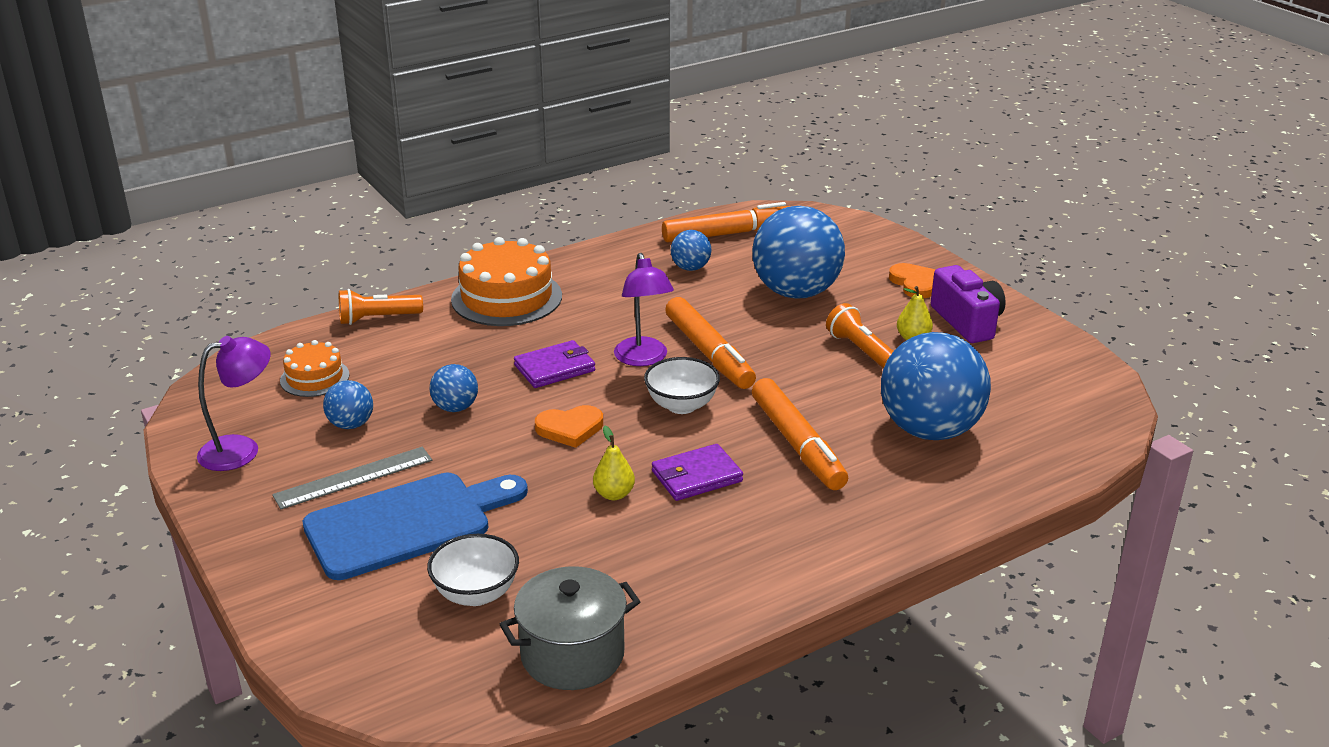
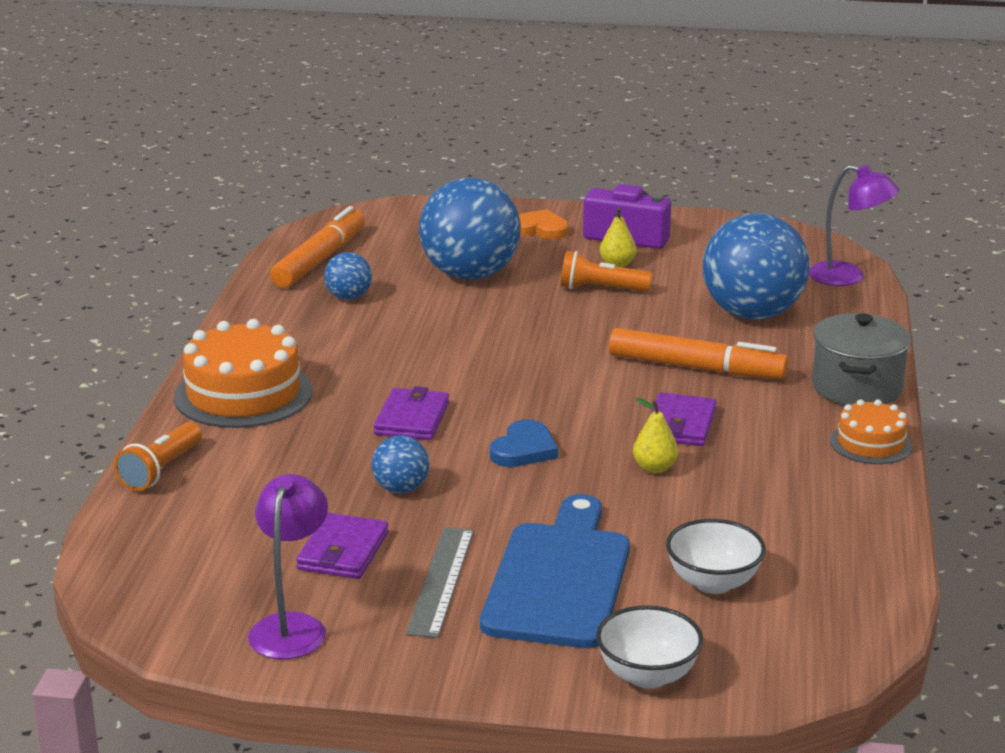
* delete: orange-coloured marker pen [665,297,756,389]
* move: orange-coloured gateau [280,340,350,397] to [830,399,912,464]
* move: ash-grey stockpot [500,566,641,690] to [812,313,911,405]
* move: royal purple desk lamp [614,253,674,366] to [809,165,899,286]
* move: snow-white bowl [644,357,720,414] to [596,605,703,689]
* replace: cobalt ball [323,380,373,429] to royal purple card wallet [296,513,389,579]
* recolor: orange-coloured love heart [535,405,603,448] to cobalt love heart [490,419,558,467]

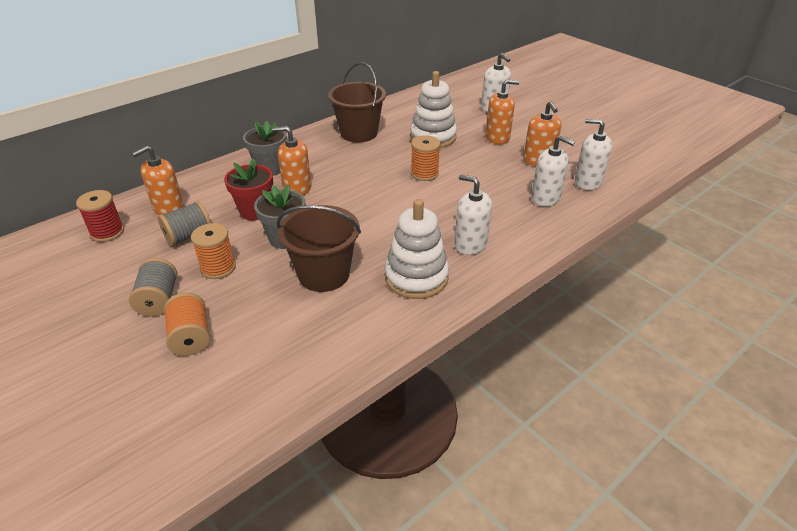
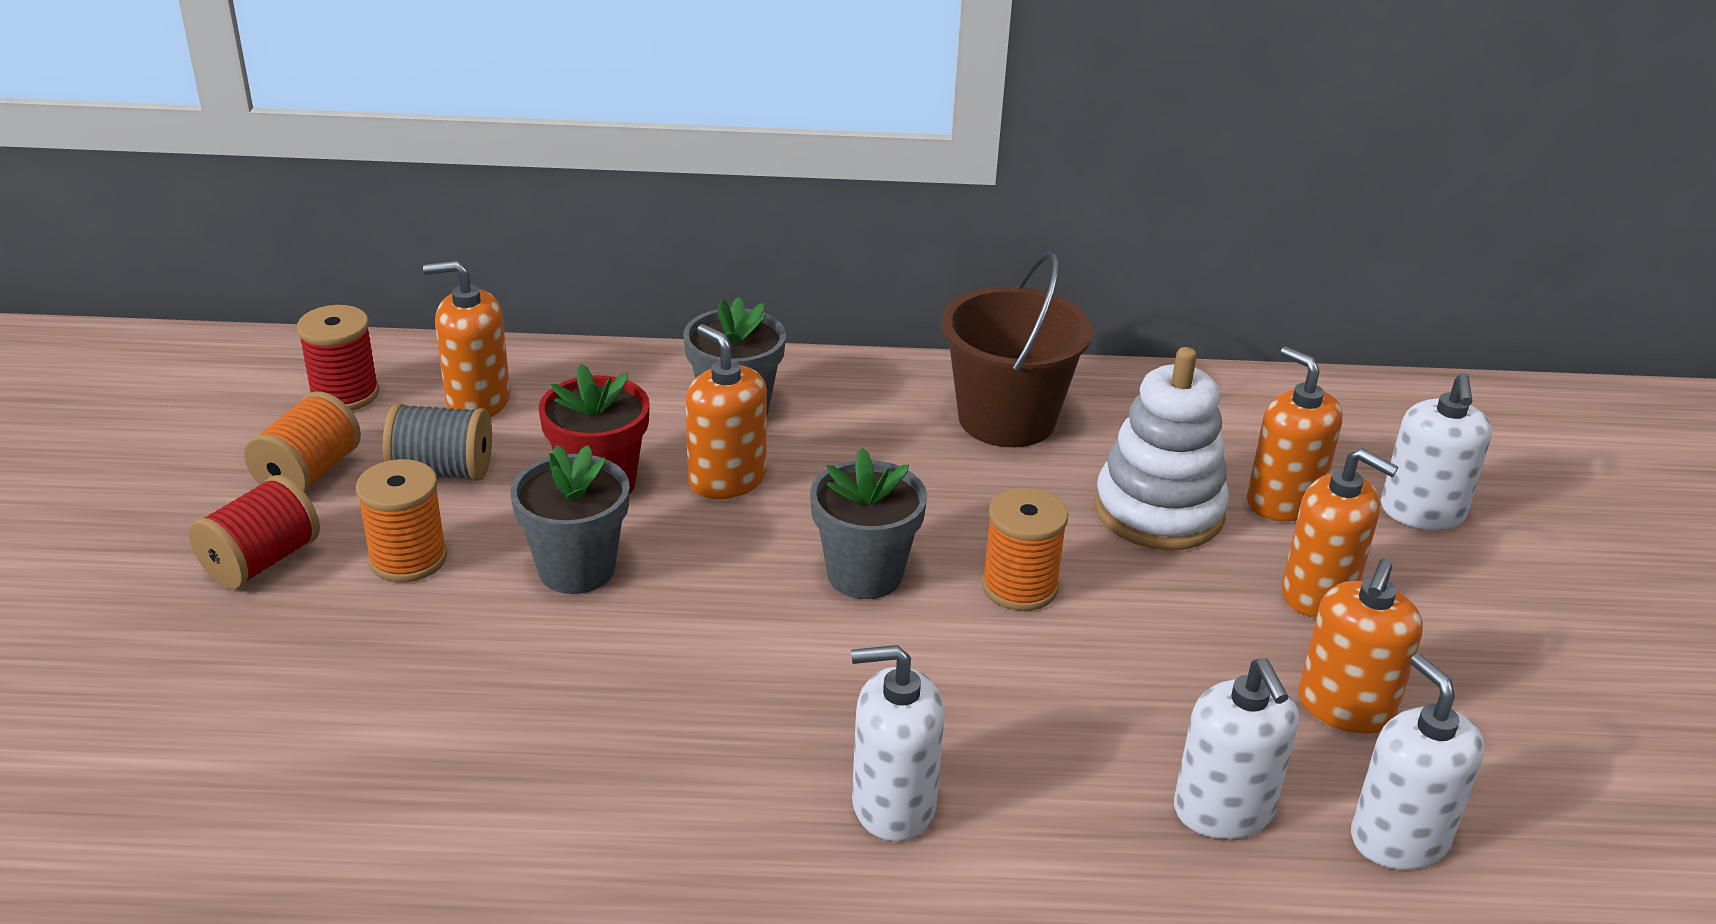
* delete: dark brown bucket [276,205,361,292]
* delete: snow-white stacking rings [385,199,449,299]
* insert: ash-grey plant pot [810,448,927,599]
* insert: orange-coloured pump bottle [1247,347,1343,522]
* move: orange-coloured reel of thread [164,293,210,356] to [244,392,361,492]
* recolor: ash-grey reel of thread [129,258,177,316] to red reel of thread [189,475,320,589]
* rotate: snow-white pump bottle [454,175,492,255] = [851,645,944,841] 75 degrees counterclockwise

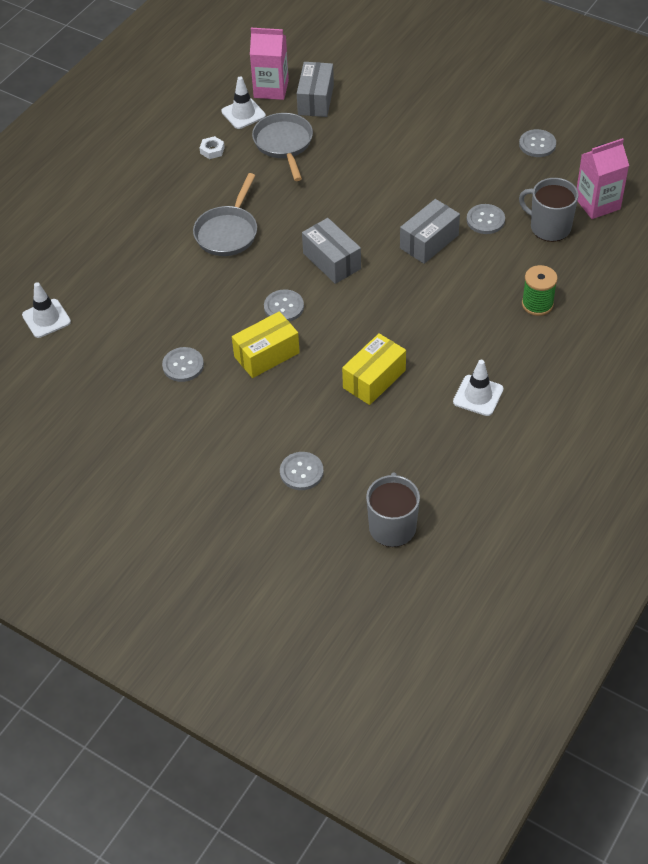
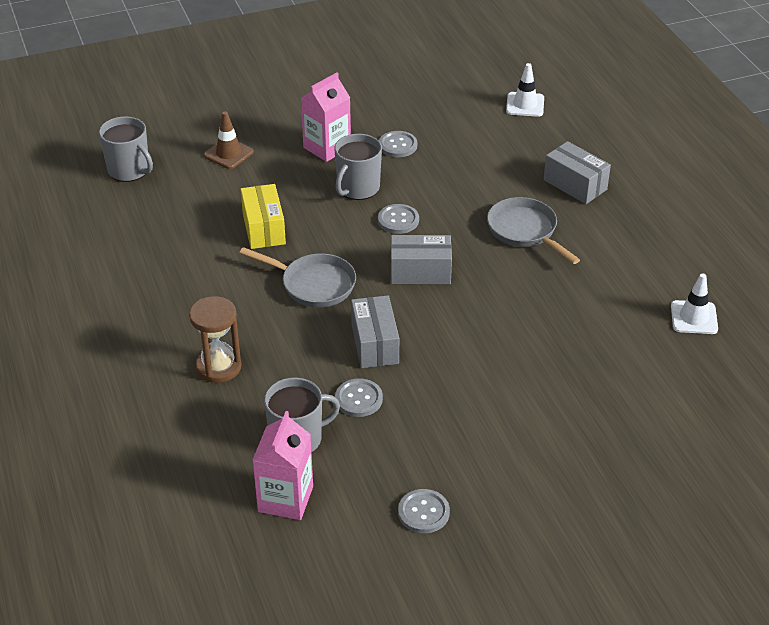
* delete: snow-white nut [200,136,225,159]
* delete: snow-white safety cone [453,360,503,416]
* move: rose-pink juice carton [250,28,289,100] to [301,72,351,162]
* move: ash-grey frying pan [252,113,313,181] to [239,247,356,307]
* move: ash-grey package [297,62,334,117] to [544,141,611,204]
* replace: golden package [232,311,300,378] to ash-grey mug [334,134,382,200]
* replace: ash-grey shirt button [280,452,324,490] to dark brown safety cone [204,111,254,169]
* replace: emerald reel of thread [522,265,558,316] to dark brown hourglass [189,296,242,383]

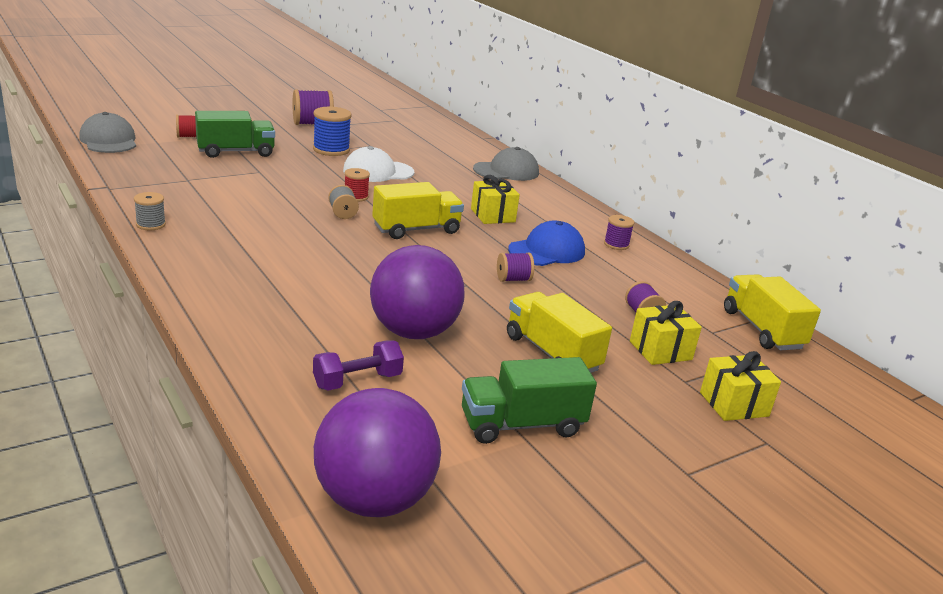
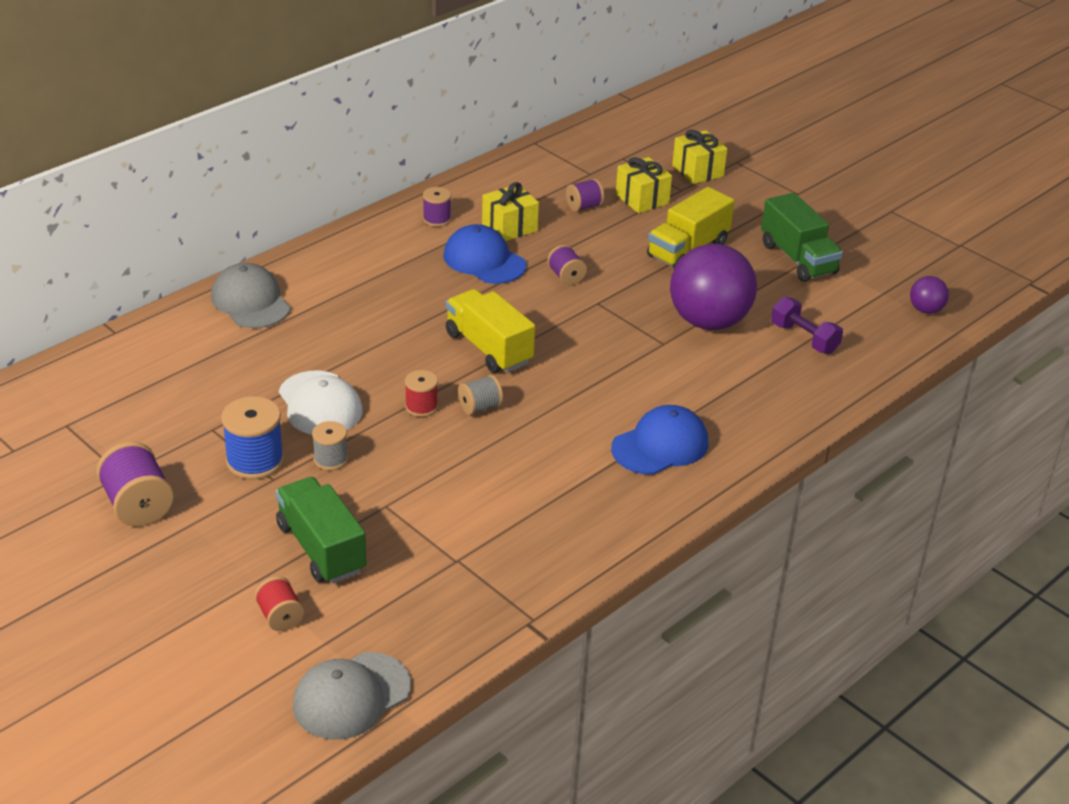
* delete: golden truck [724,274,821,350]
* insert: cobalt peaked cap [611,405,708,475]
* move: ash-grey reel of thread [134,192,166,230] to [312,421,348,470]
* move: golden wrapped gift [471,175,520,224] to [482,182,539,241]
* resize: royal purple ball [314,388,441,517] = [910,276,949,314] x0.45

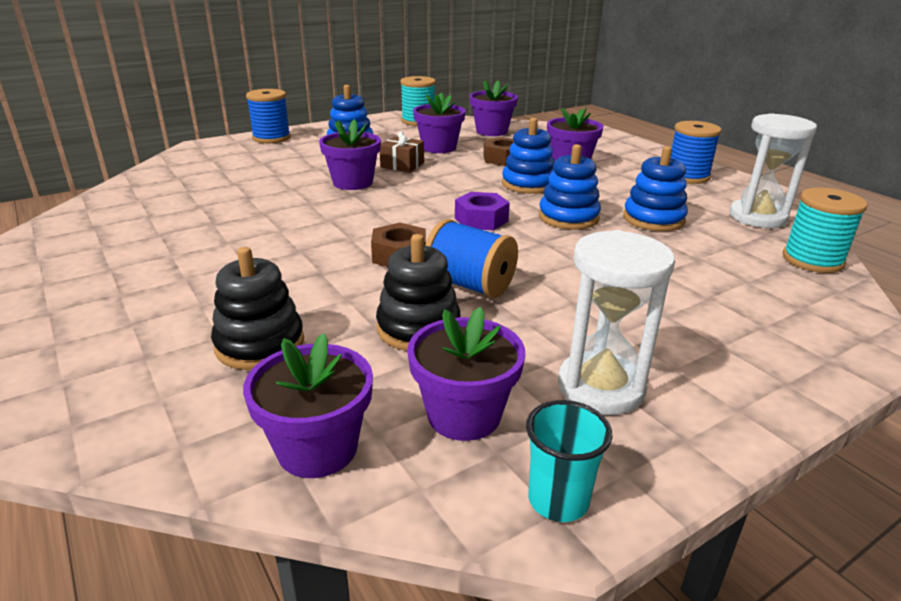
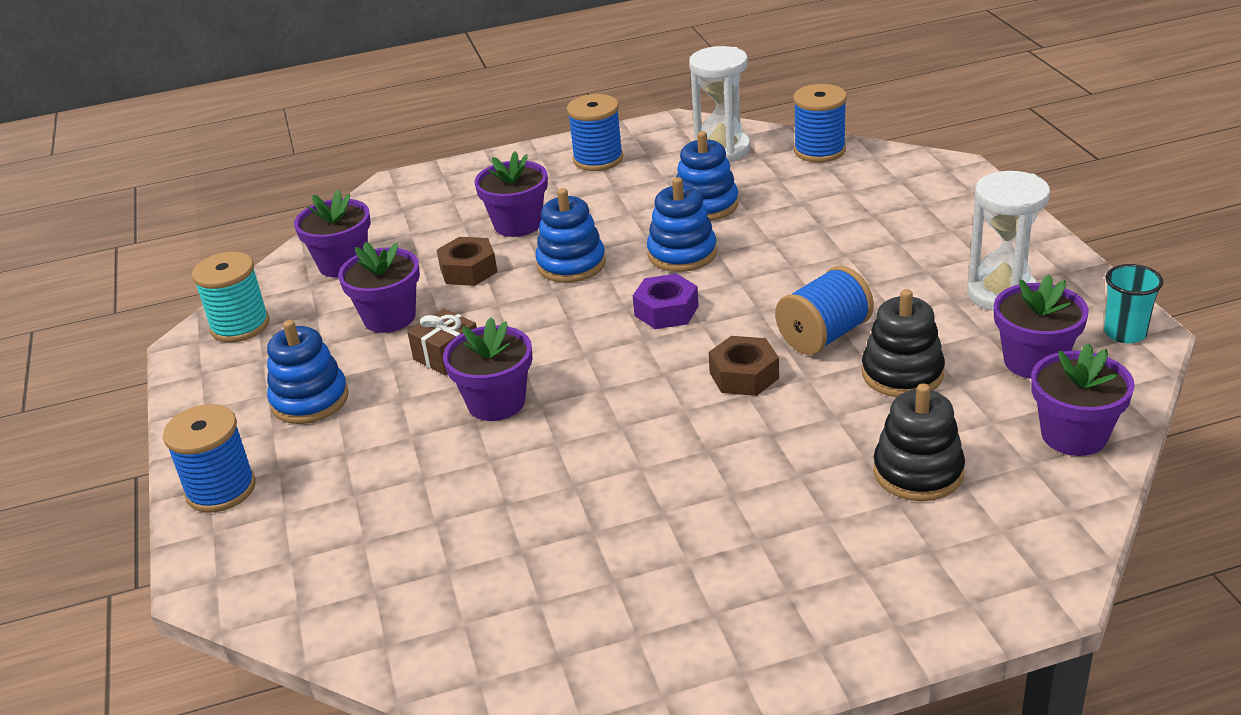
* recolor: turquoise reel of thread [782,188,868,273] to cobalt reel of thread [793,84,847,162]

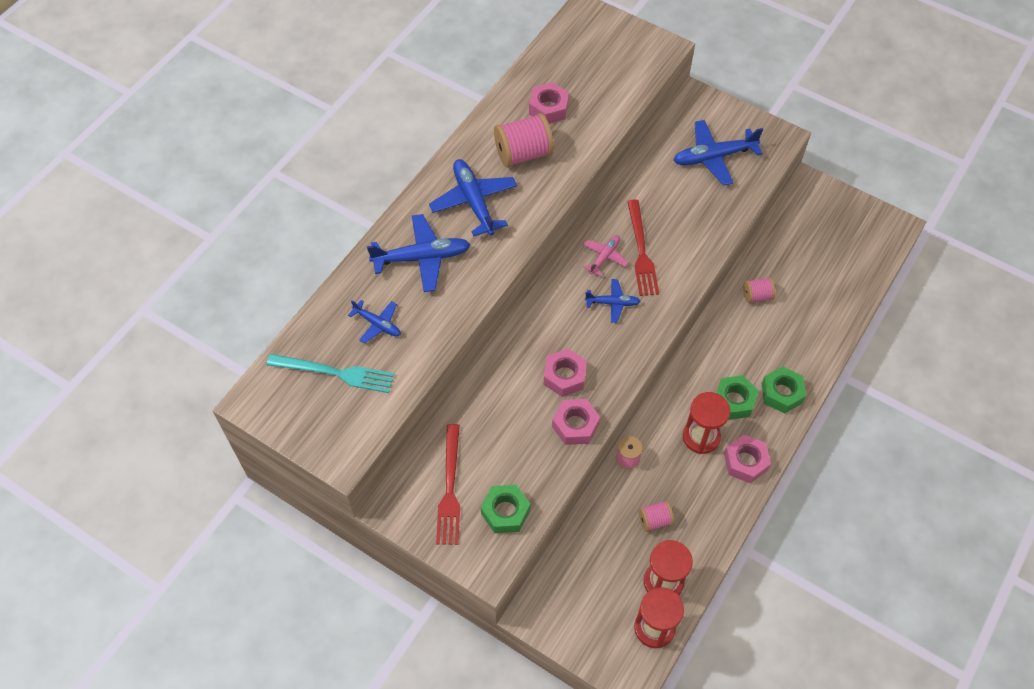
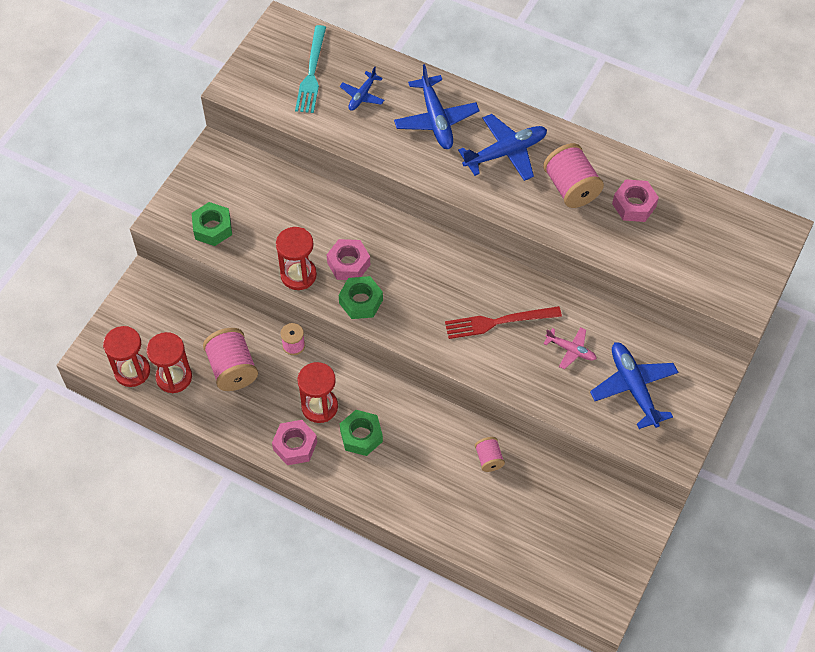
* delete: red table fork [436,424,460,545]
* delete: cobalt aeroplane [585,279,641,323]
* move: rose-pink aeroplane [583,235,628,276] to [543,327,597,369]
* move: emerald nut [762,366,806,414] to [339,276,383,319]
* replace: rose-pink nut [552,399,600,445] to red hourglass [276,227,317,290]
* resize: rose-pink reel of thread [639,500,674,532] = [203,328,258,391] x1.84

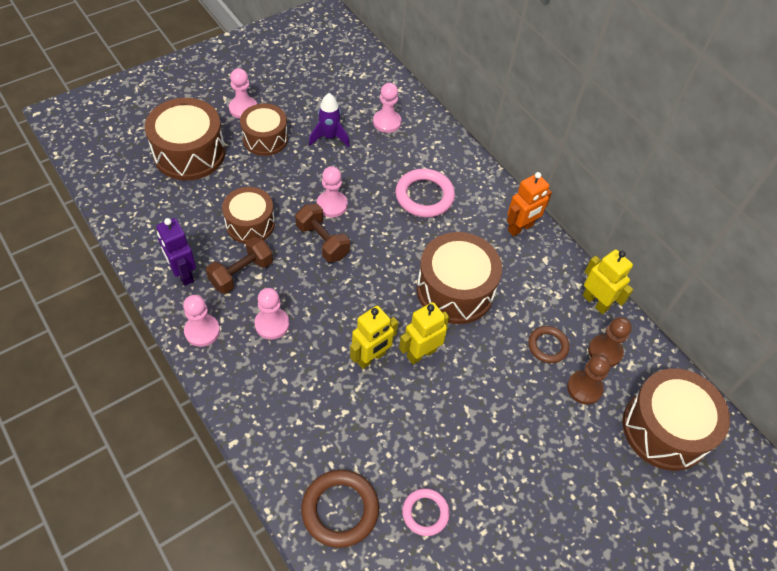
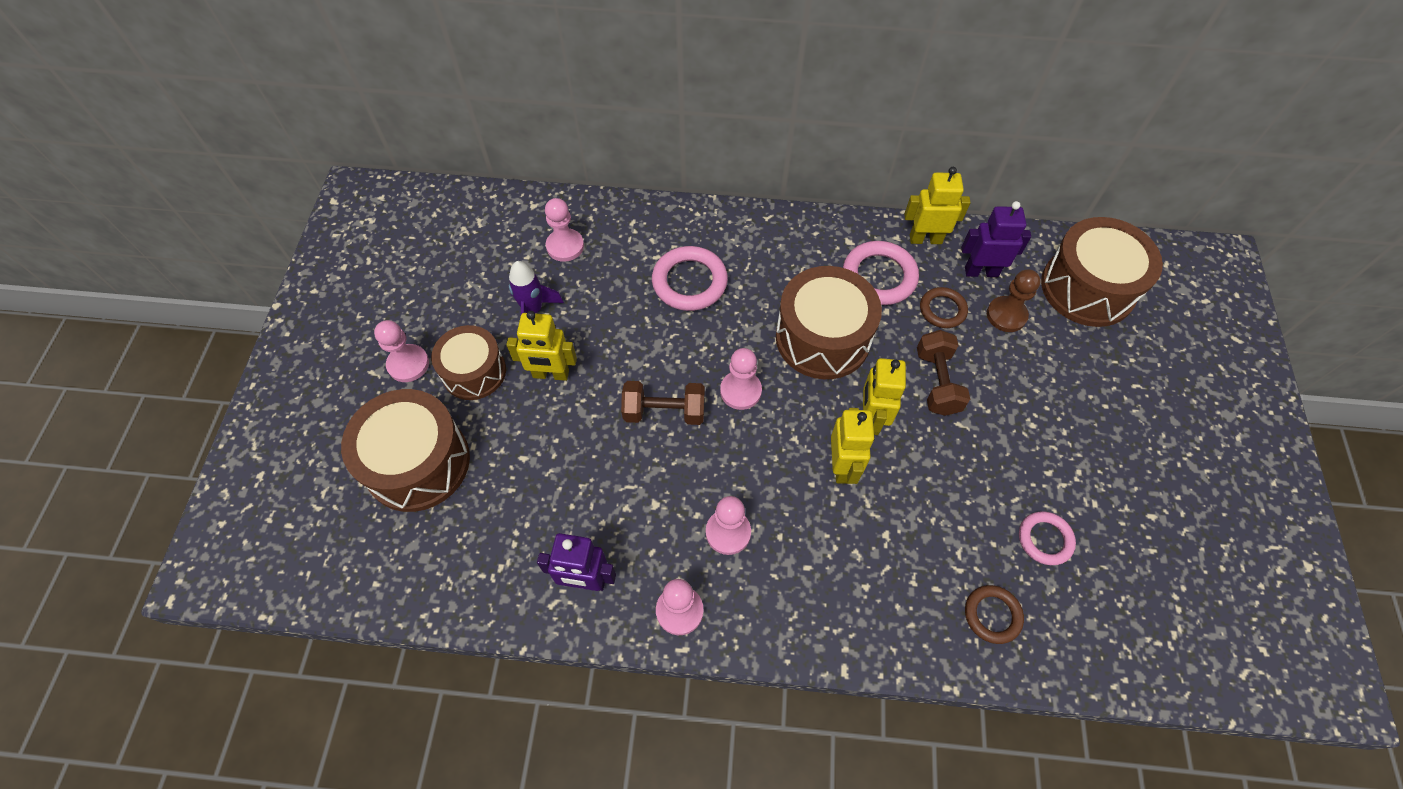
* delete: dark brown drum [222,187,275,244]
* delete: orange-coloured robot figure [507,172,552,236]
* insert: golden robot figure [506,311,577,381]
* insert: rose-pink torus [843,241,919,305]
* move: dark brown dumbbell [206,237,273,294] to [917,330,970,416]
* move: rose-pink chess pawn [317,166,347,217] to [720,348,762,410]
* replace: dark brown chess pawn [588,317,632,367] to royal purple robot figure [961,201,1031,277]
* resize: dark brown torus [301,470,379,548] = [965,585,1024,644] x0.61

